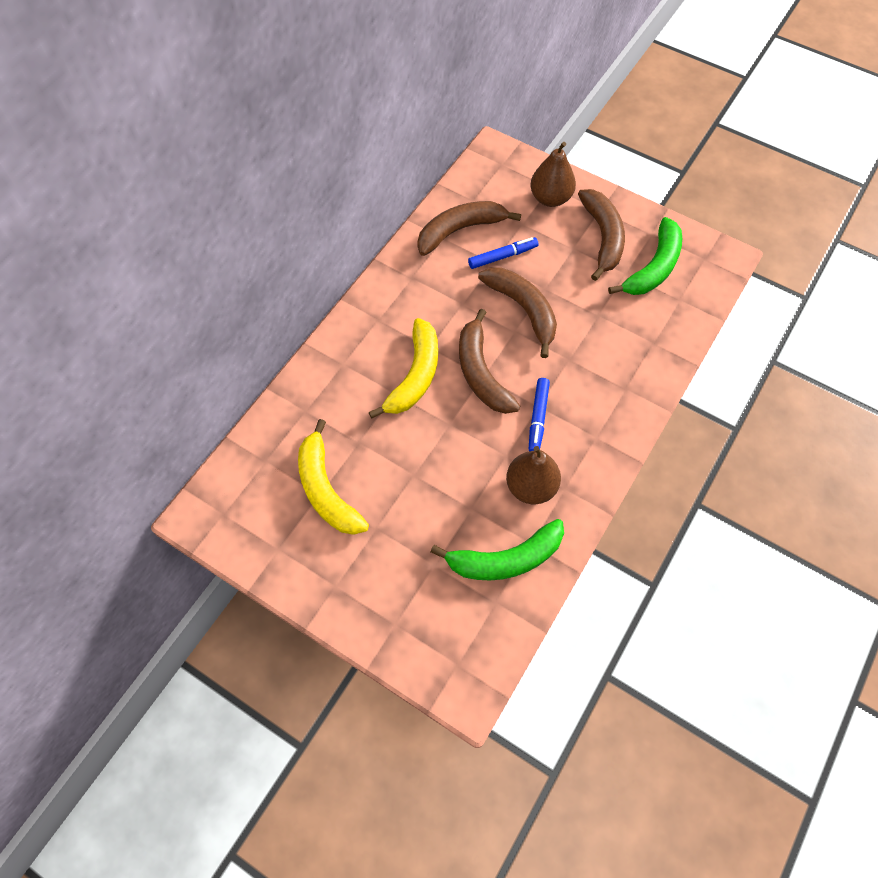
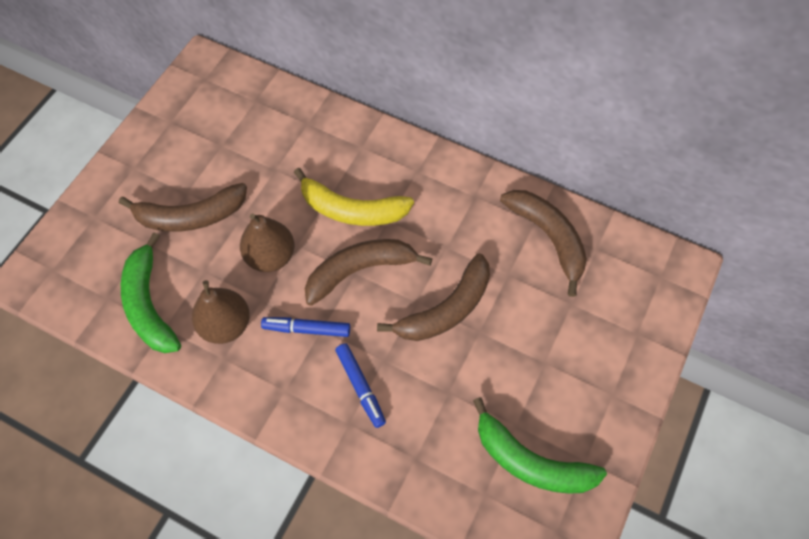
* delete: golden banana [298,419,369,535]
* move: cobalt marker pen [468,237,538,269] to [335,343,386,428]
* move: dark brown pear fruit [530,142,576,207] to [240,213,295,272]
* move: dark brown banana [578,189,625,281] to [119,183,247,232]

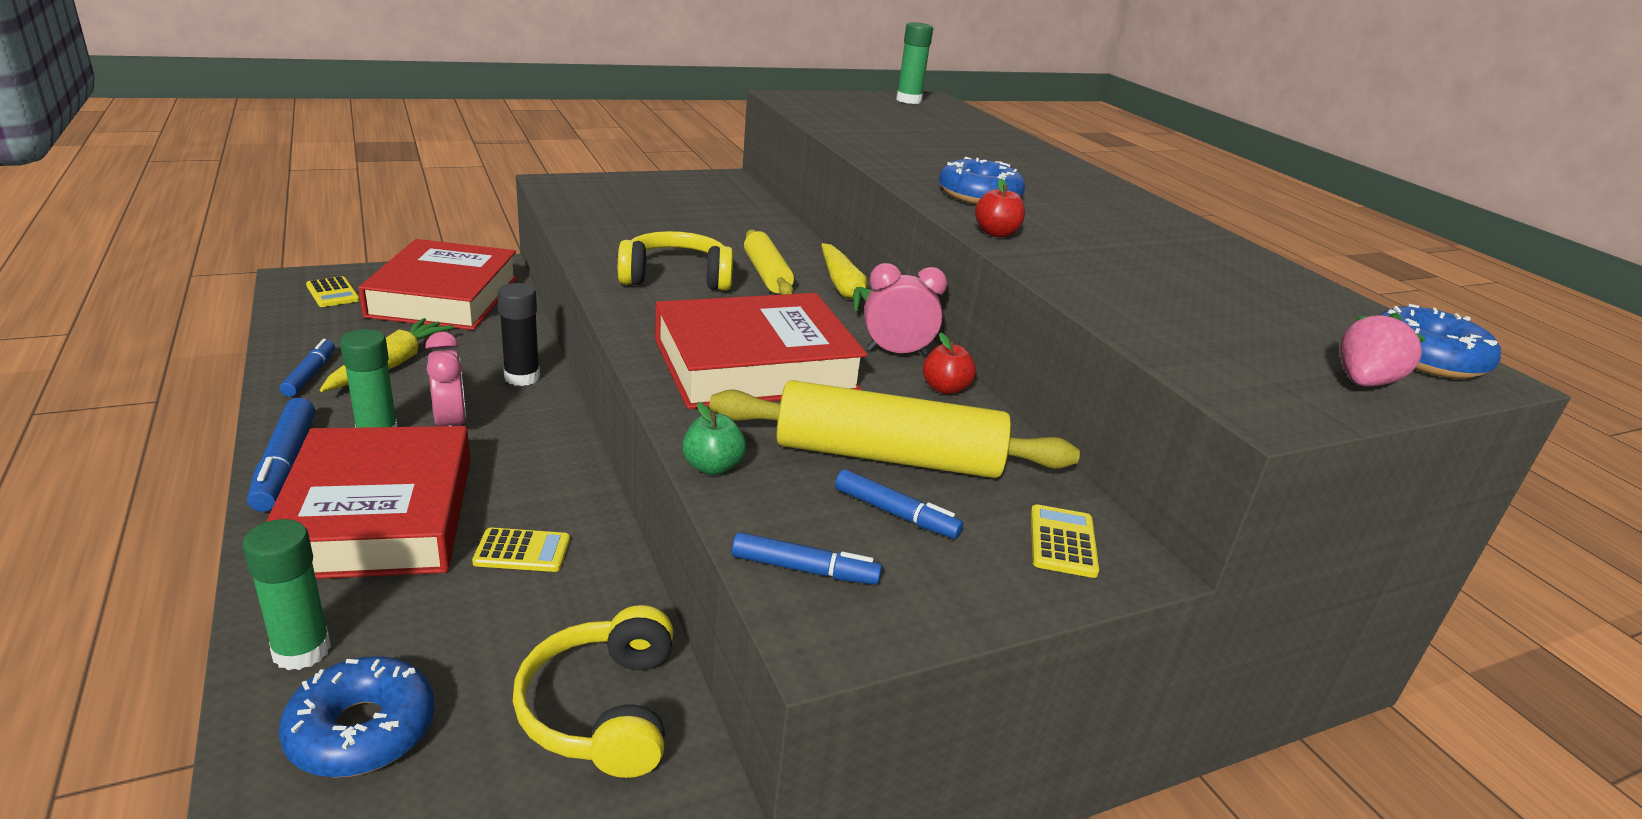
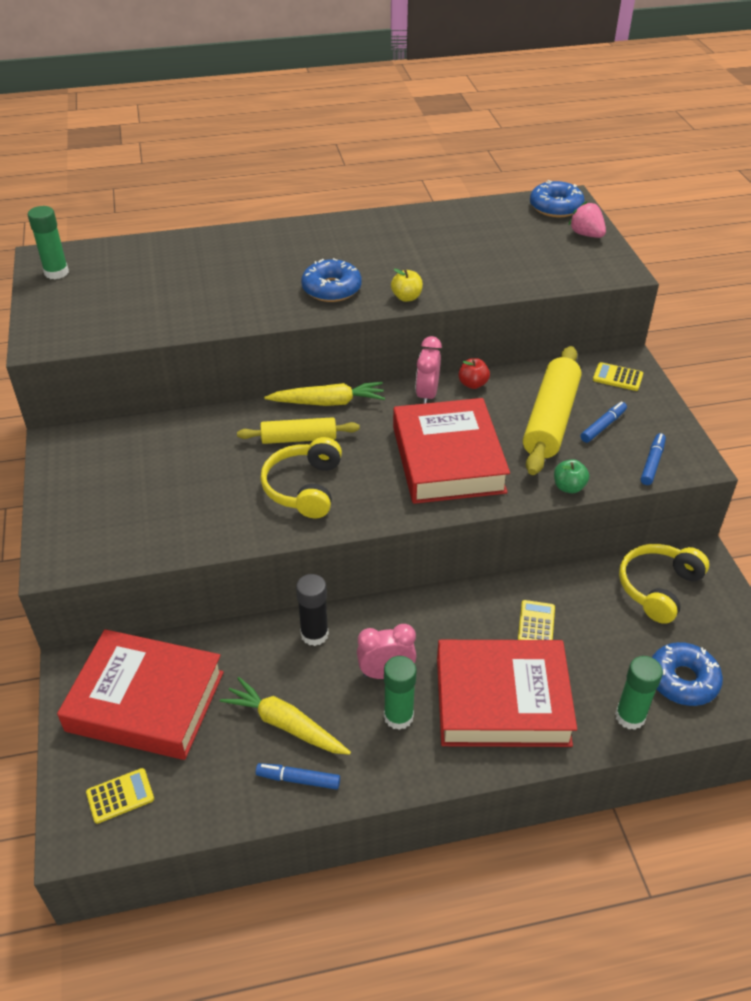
* delete: cobalt marker pen [247,398,315,512]
* recolor: red apple fruit [975,178,1025,237] to golden apple fruit [391,269,423,302]
* rotate: golden headphones [513,605,673,778] = [619,544,709,624] 120 degrees clockwise

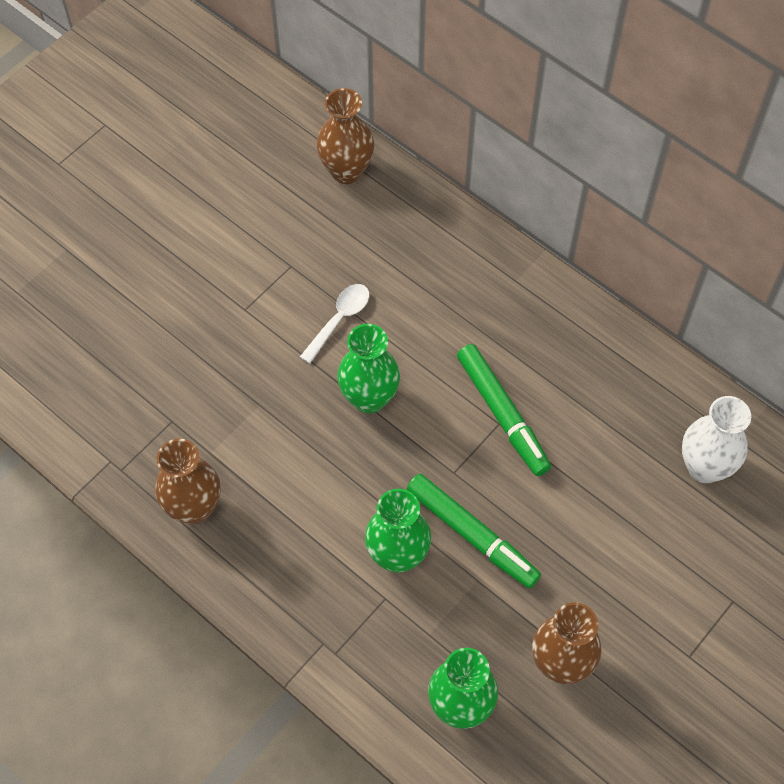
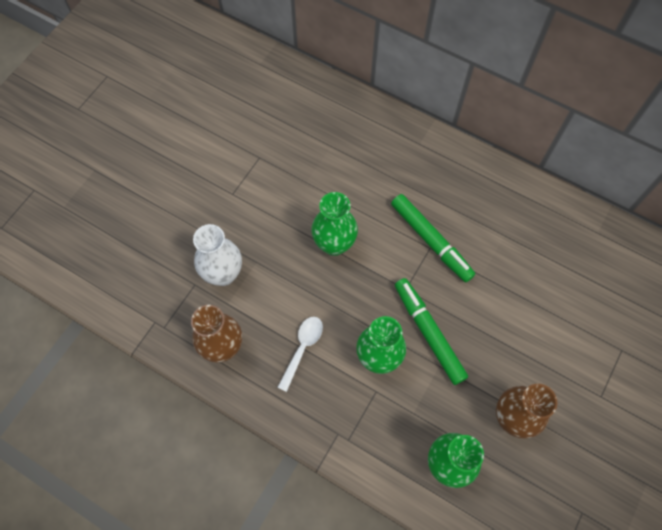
* delete: dark brown tall vase [317,88,374,184]
* move: snow-white tablespoon [300,284,369,364] to [277,317,323,392]
* move: snow-white tall vase [682,396,751,483] to [193,224,242,286]
* rotate: emerald marker pen [406,474,541,589] = [395,278,468,385] 150 degrees counterclockwise

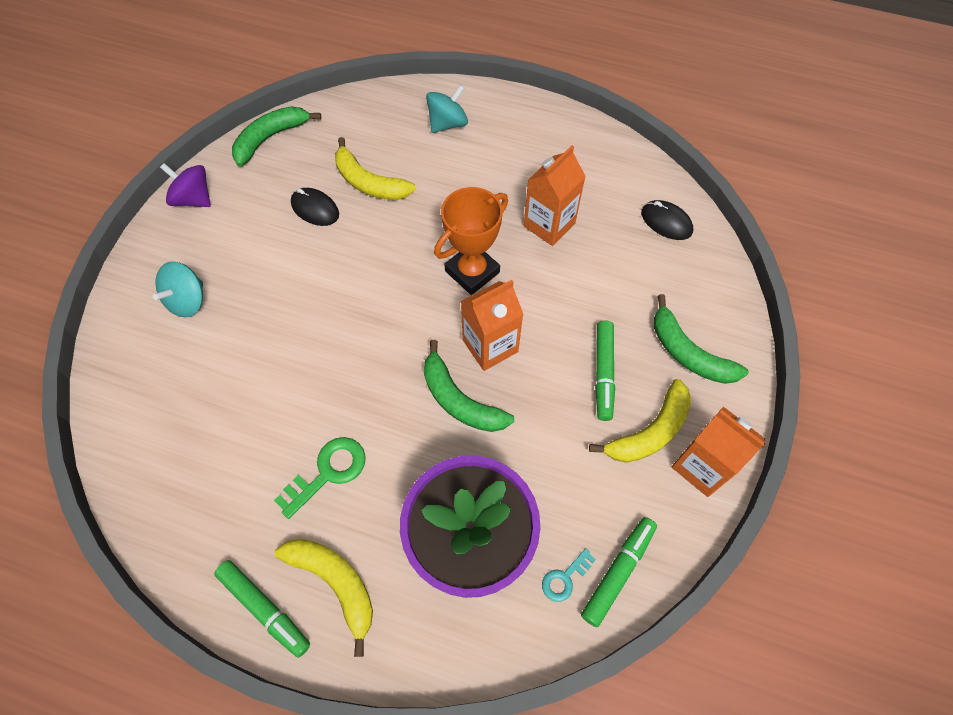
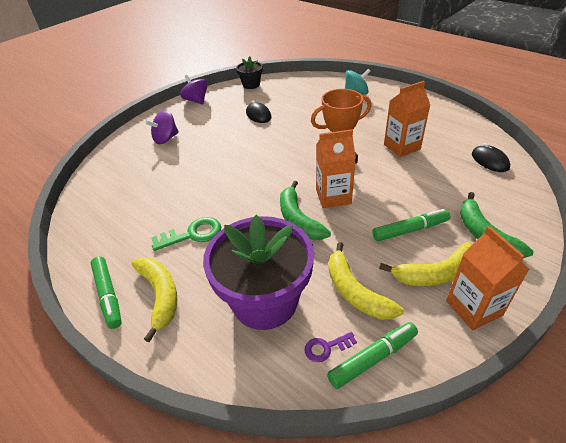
* move: golden banana [335,137,416,200] to [328,242,404,320]
* replace: emerald banana [232,106,321,166] to ebony plant pot [236,56,263,89]
* recolor: turquoise whirligig [153,261,203,318] to royal purple whirligig [145,110,179,144]
* recolor: turquoise door key [542,548,596,602] to royal purple door key [305,332,357,362]
* rotate: emerald marker pen [595,321,615,421] = [373,209,451,241] 135 degrees counterclockwise

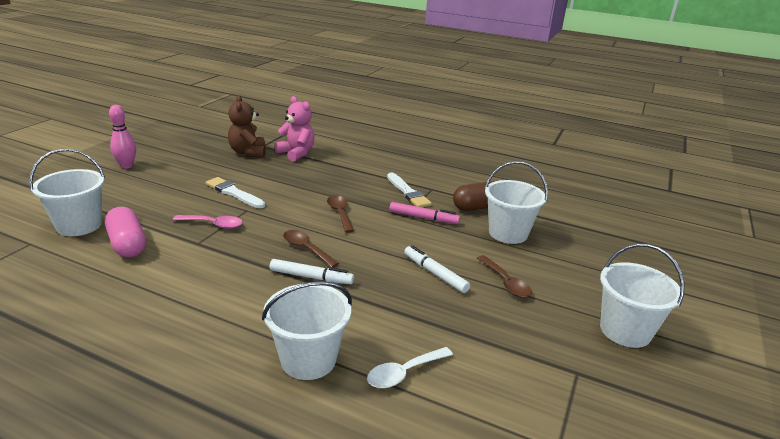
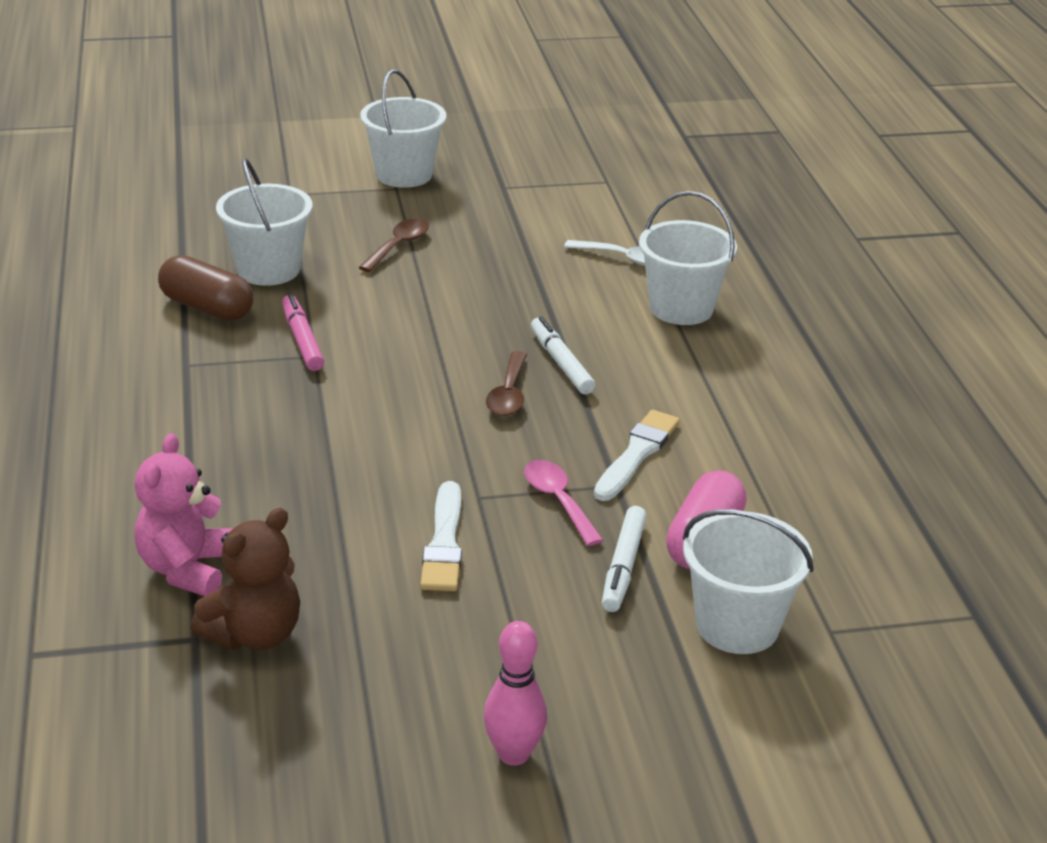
* delete: dark brown tablespoon [327,195,354,233]
* move: snow-white brush [387,173,432,207] to [594,410,680,501]
* move: snow-white marker pen [404,245,470,293] to [602,506,647,612]

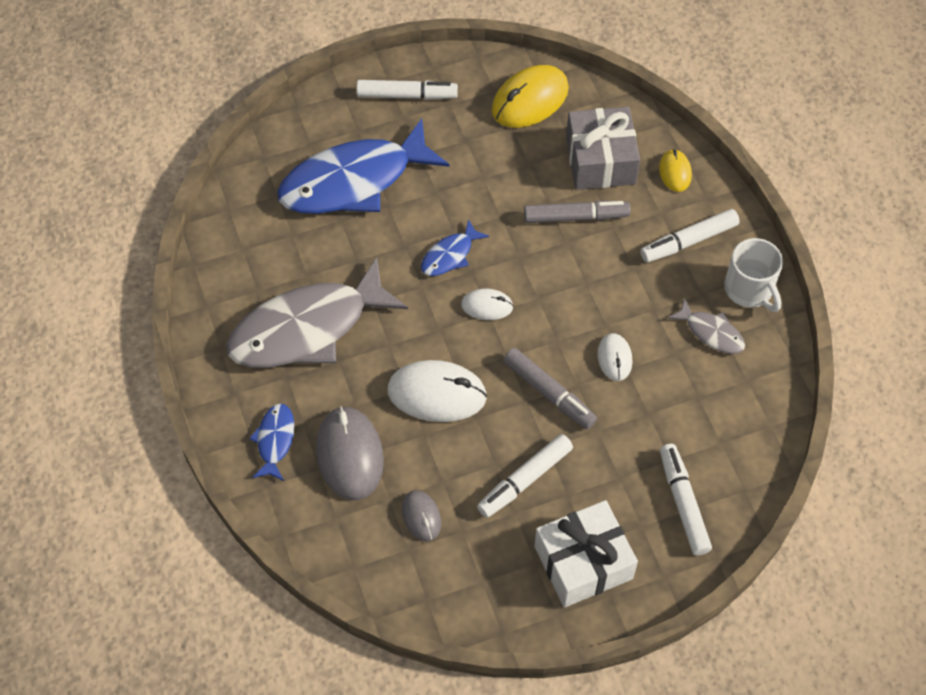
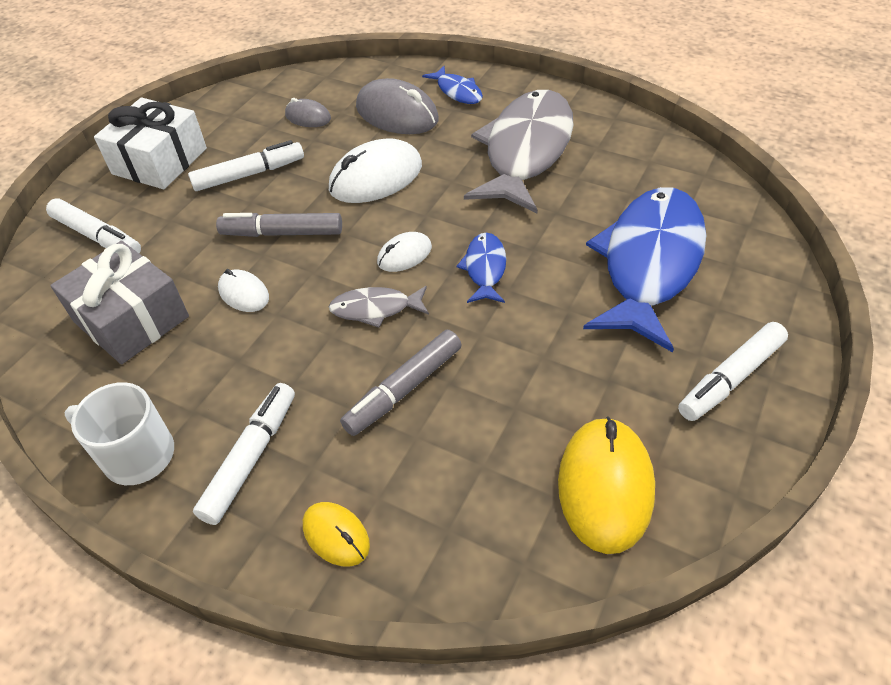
* move: ash-grey wrapped gift [566,107,640,190] to [50,241,189,364]
* move: ash-grey fish [667,298,745,354] to [329,286,429,328]
* rotate: snow-white marker pen [477,434,573,518] = [188,140,304,191] 60 degrees clockwise

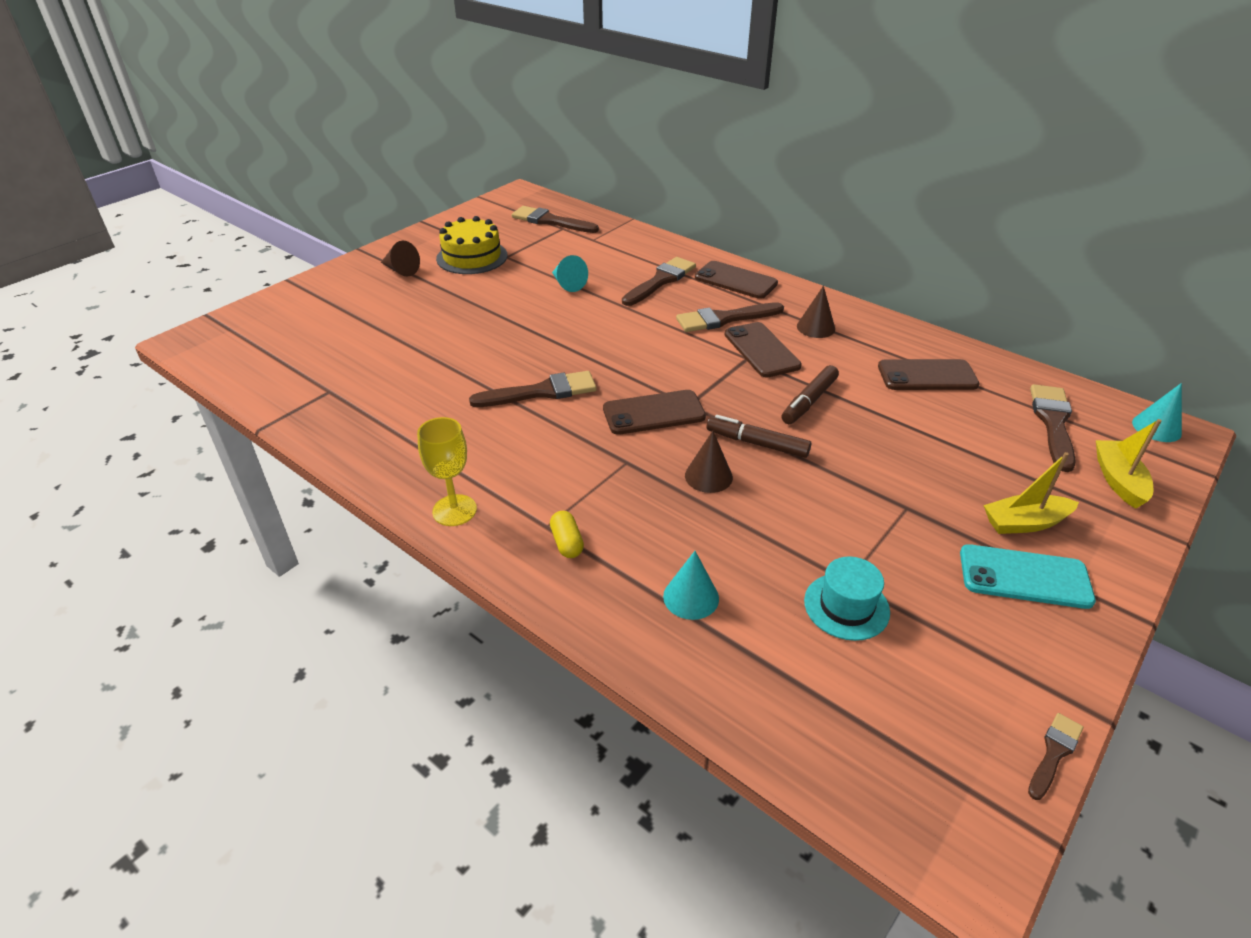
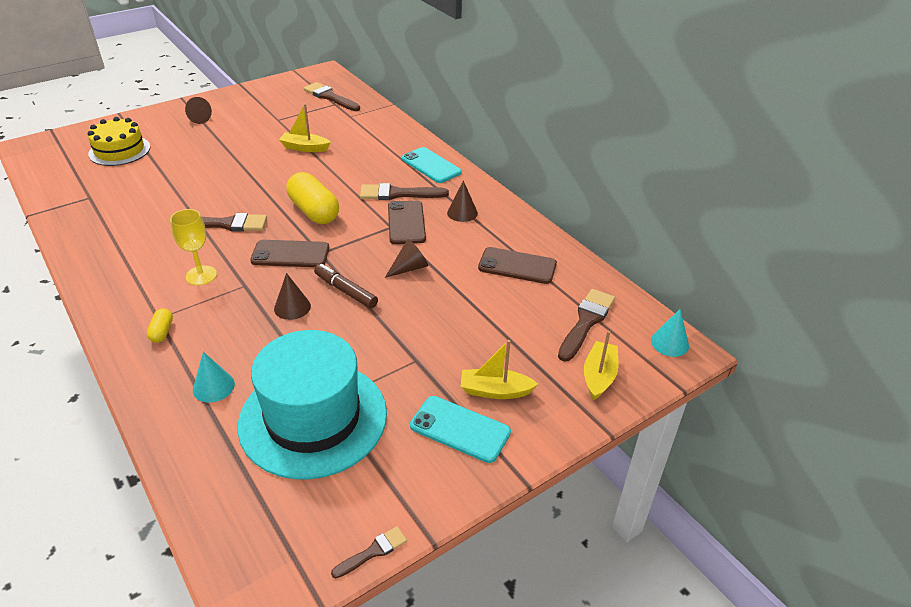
* delete: dark brown brush [622,257,696,306]
* insert: golden pill [287,172,339,224]
* move: golden goblet [417,417,477,526] to [170,209,217,286]
* move: golden gateau [436,216,507,274] to [88,117,150,166]
* replace: turquoise cone [552,255,588,292] to golden sailboat [279,104,331,152]
* replace: dark brown marker pen [782,365,839,424] to dark brown cone [385,239,428,278]
* recolor: dark brown phone [695,261,778,299] to turquoise phone [402,147,462,183]
* resize: turquoise hat [804,556,890,641] = [238,330,387,479] x2.33

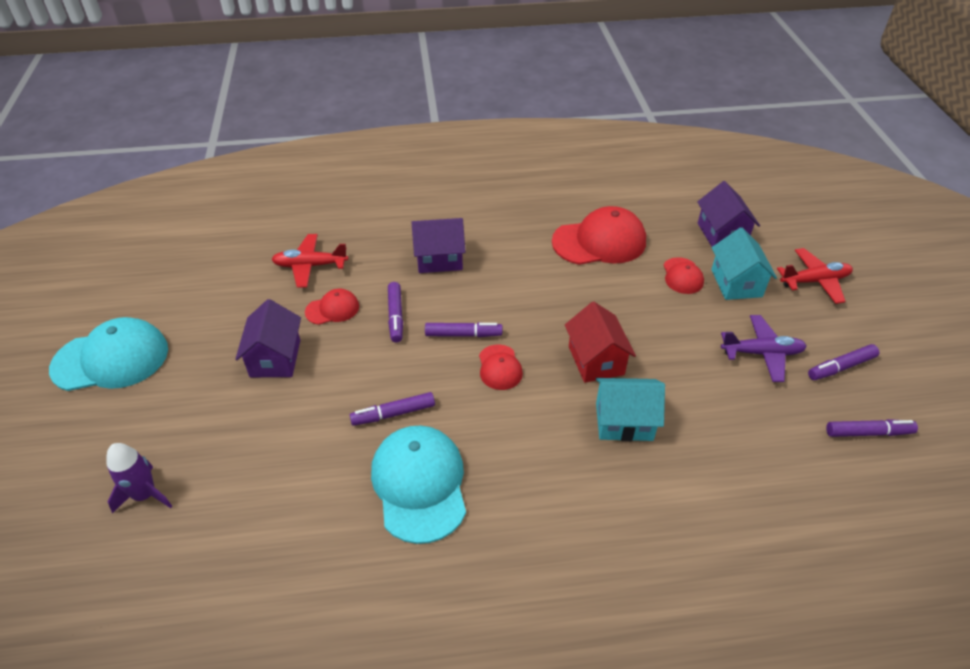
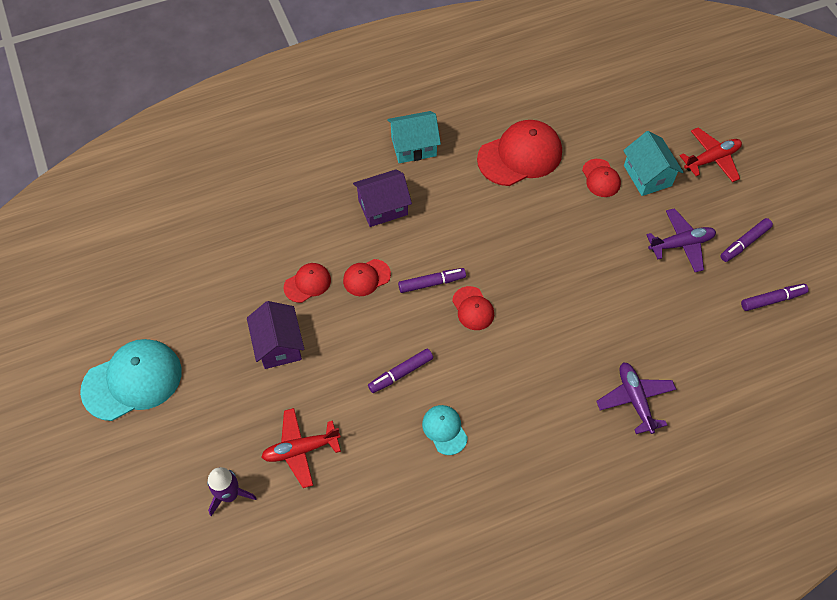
* delete: red cottage [565,302,636,383]
* delete: royal purple cottage [697,181,760,247]
* insert: royal purple aeroplane [596,362,676,434]
* move: red aeroplane [272,234,348,288] to [261,408,341,488]
* move: turquoise cottage [596,378,665,441] to [387,111,441,163]
* replace: royal purple marker pen [388,282,403,342] to red peaked cap [343,259,391,296]
* resize: turquoise peaked cap [371,425,466,544] = [422,405,468,455] x0.52

